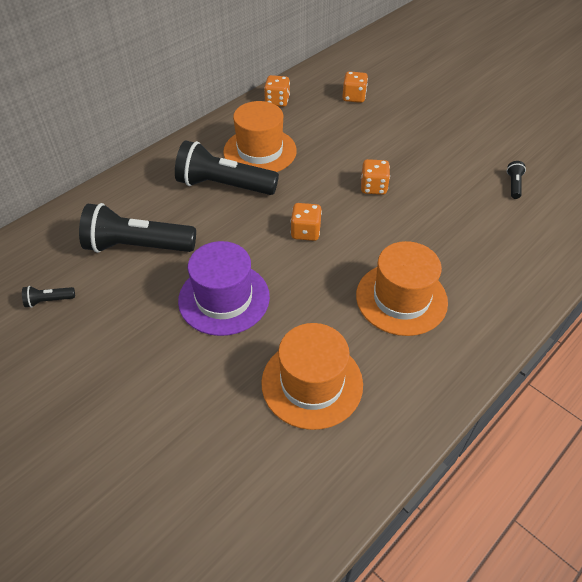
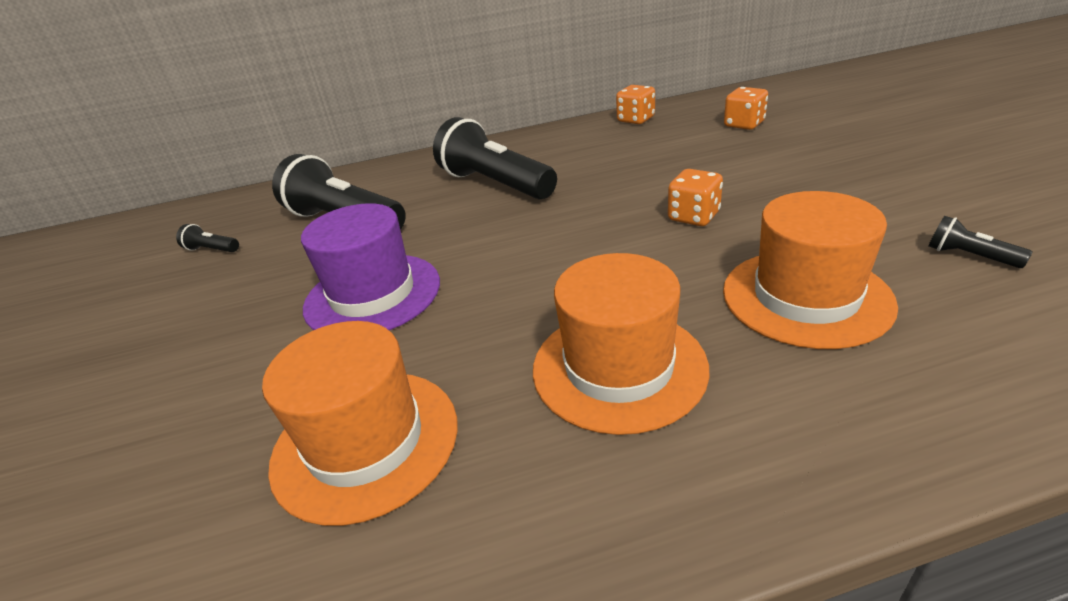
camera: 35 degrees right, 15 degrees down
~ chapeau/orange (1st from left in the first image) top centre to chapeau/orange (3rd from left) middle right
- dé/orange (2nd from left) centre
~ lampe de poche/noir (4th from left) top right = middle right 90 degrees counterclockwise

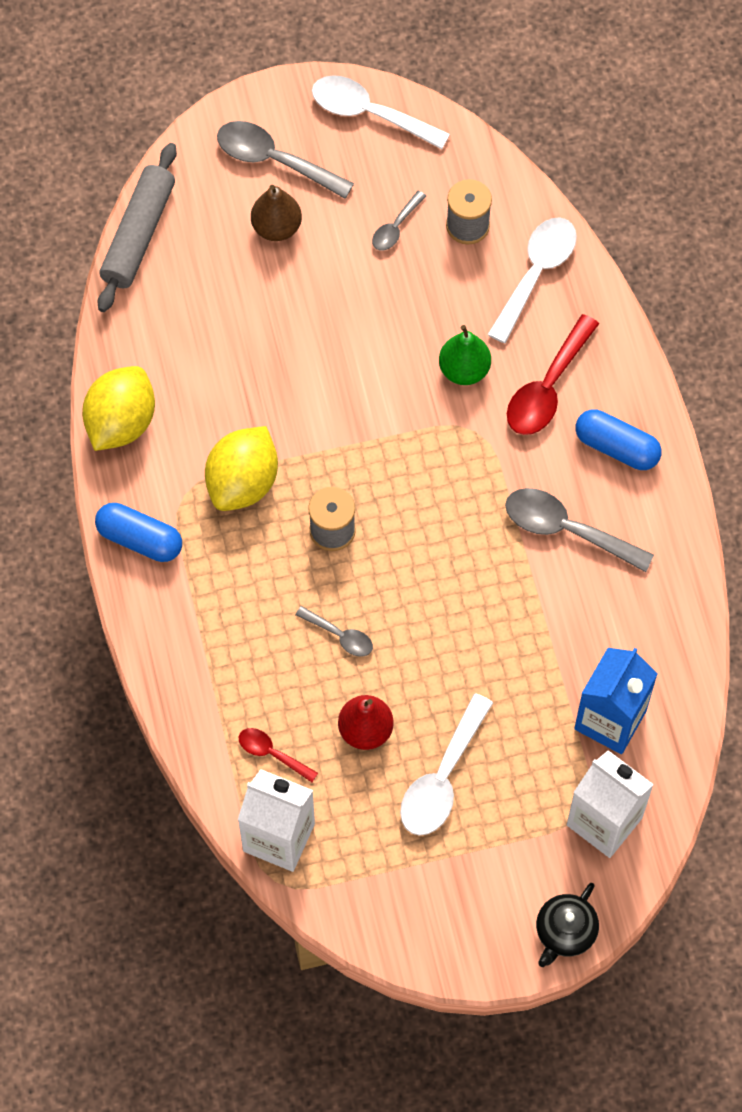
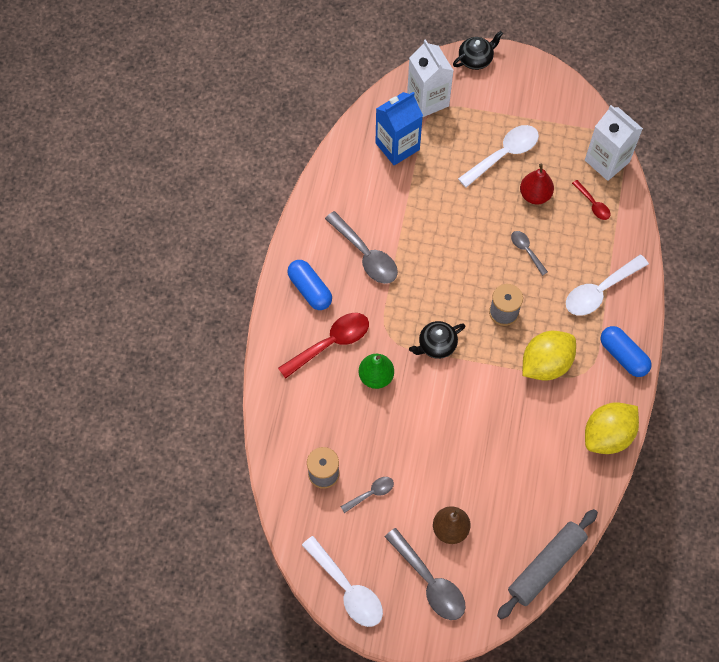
camera: 155 degrees left, 0 degrees up
~ cuillère/blanc (3rd from left) top right to middle right
+ théière/noir (1st from left) centre

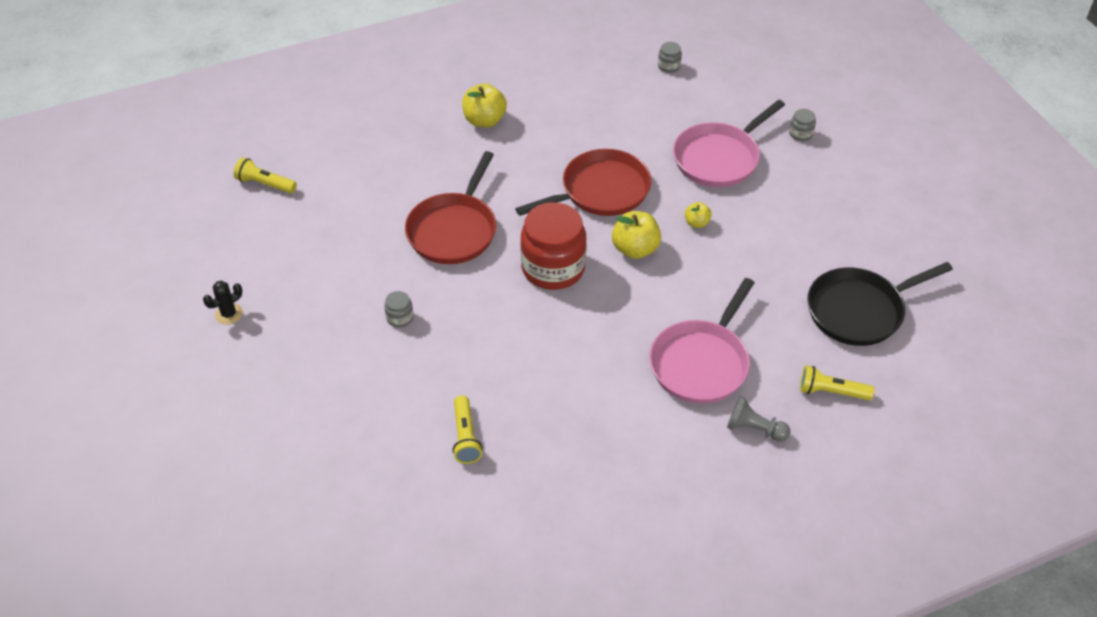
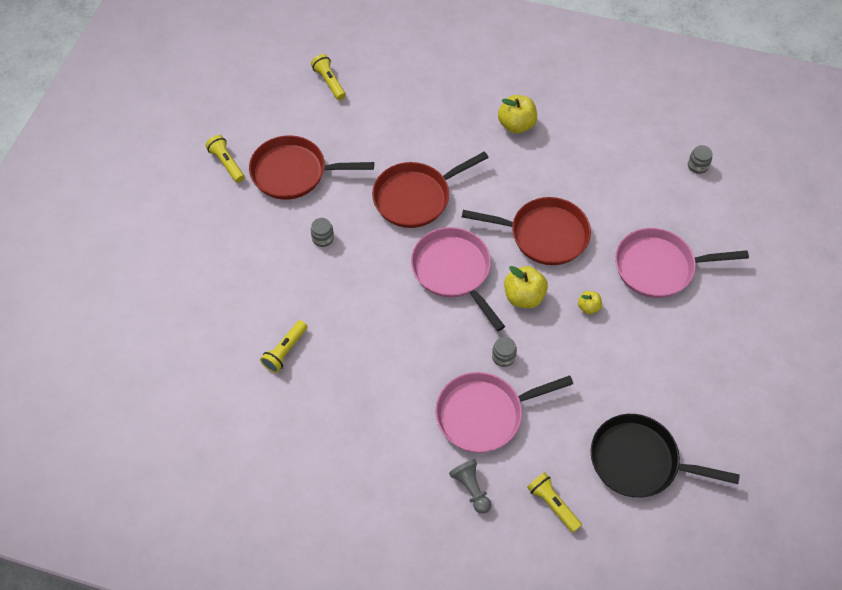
camera: 40 degrees right, 10 degrees up
~ cactus/noir middle left to lampe de poche/jaune (1st from left) top left
~ bocal/rouge centre to poêle/rose (1st from left) centre
~ bocal/gris (3rd from left in the first image) top right to bocal/gris (2nd from left) centre
+ poêle/rouge (1st from left) top centre

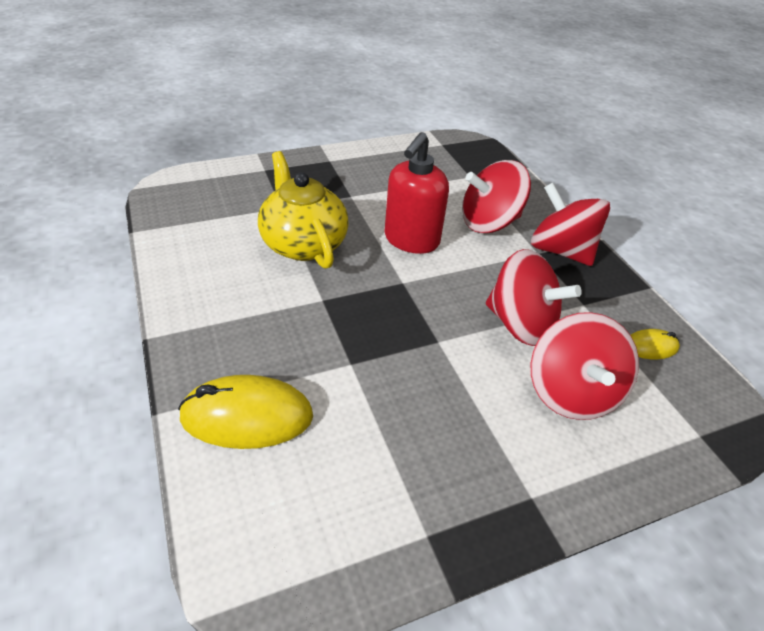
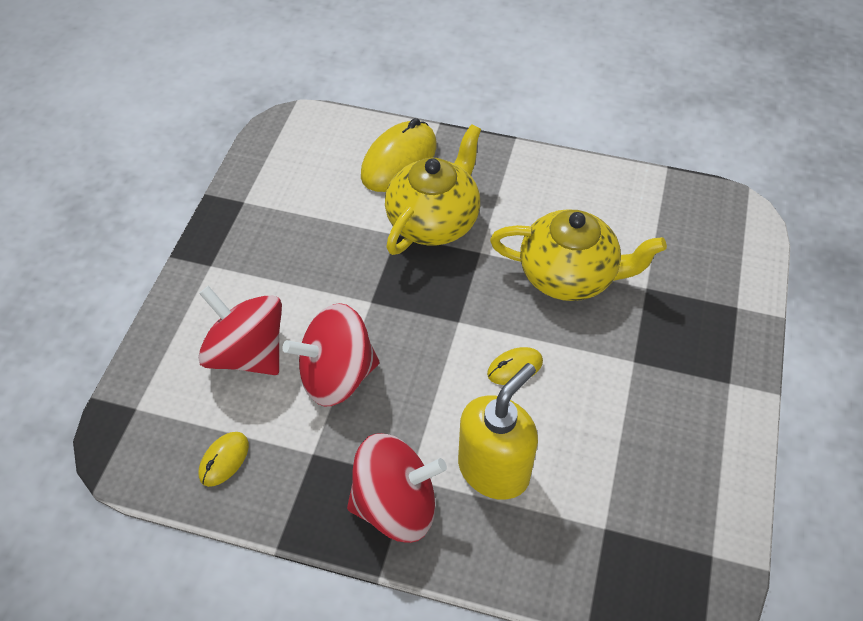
camera: 130 degrees right, 10 degrees up
~ distributeur de savon/rouge top centre to souris/jaune (3rd from left) centre
~ toupie/rouge (1st from left) top centre to distributeur de savon/jaune bottom centre
+ théière/jaune (1st from left) top centre

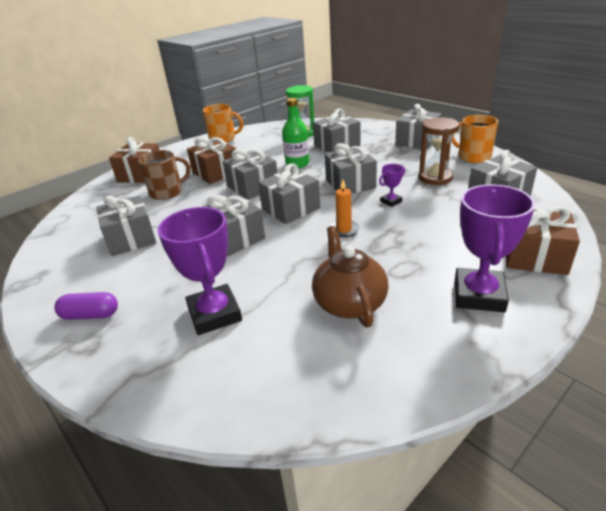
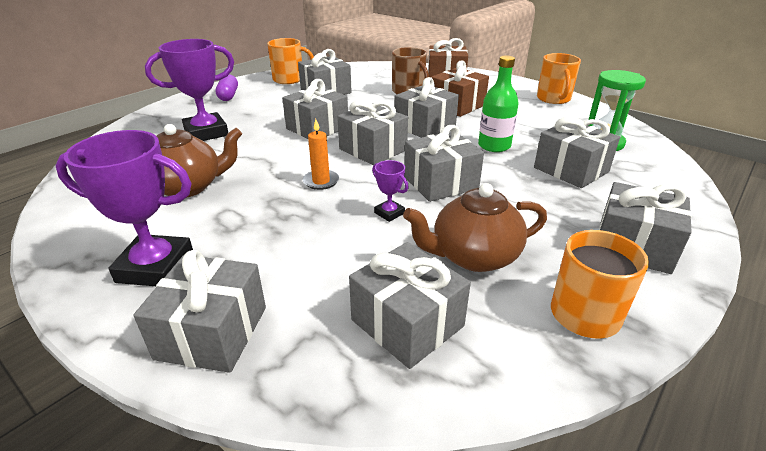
camera: 80 degrees right, 0 degrees up
~ sablier/marron top right to théière/marron (2nd from left) centre
~ cadeau/marron (3rd from left) middle right to cadeau/gris (1st from left) bottom left
+ tasse/orange (1st from left) top centre

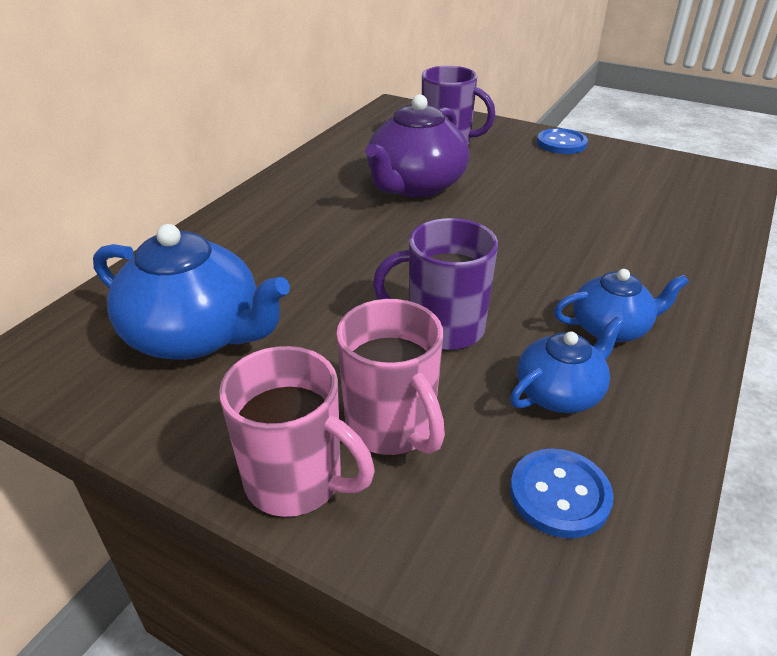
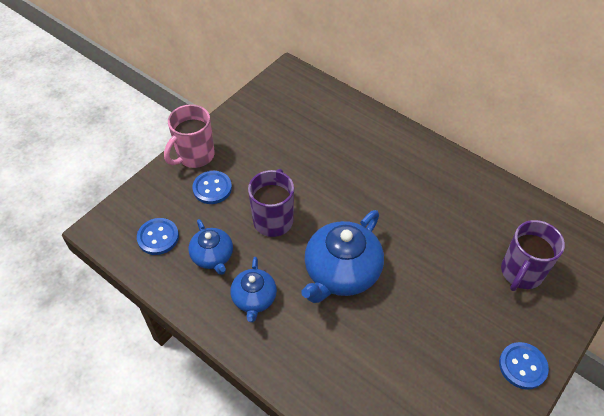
camera: 100 degrees right, 15 degrees up
~ théière/bleu (1st from left in the first image) middle left to théière/bleu (3rd from left) centre
~ tasse/rose (2nd from left) centre to bouton/bleu (2nd from left) centre
- théière/violet top centre

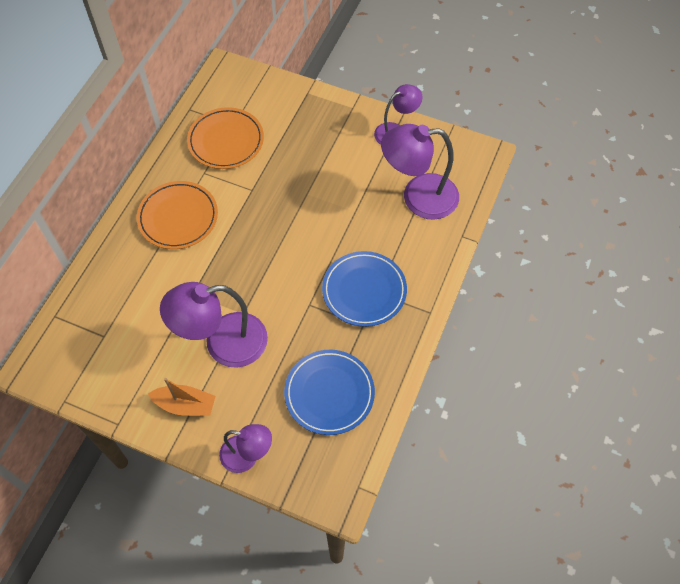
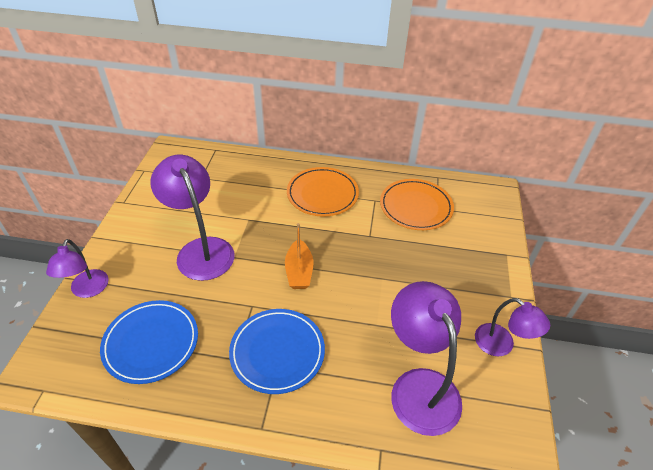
camera: 75 degrees right, 15 degrees down
~ bateau/orange bottom left to centre

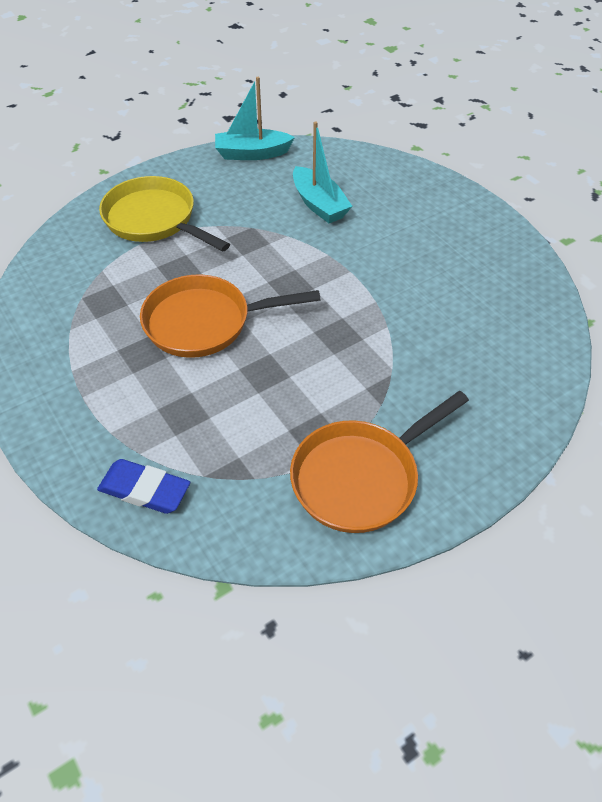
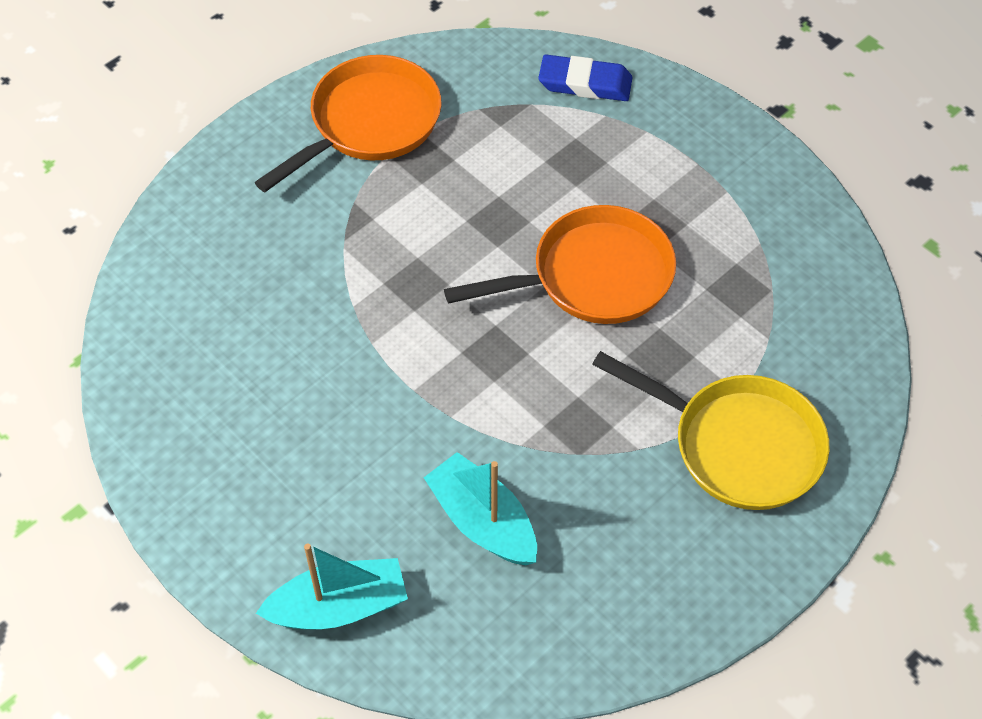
camera: 170 degrees right, 5 degrees up
~ bateau/turquoise (1st from left) top centre to bottom centre

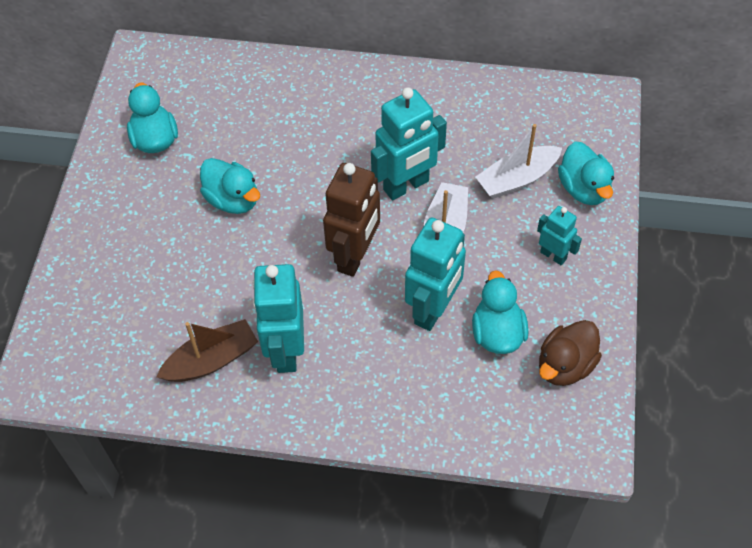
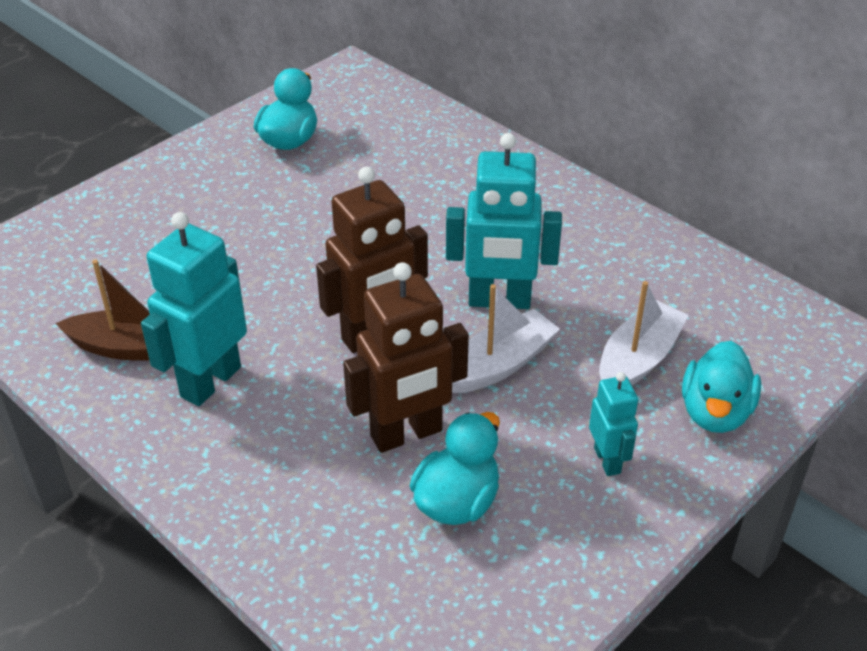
camera: 35 degrees right, 15 degrees down
- canard/turquoise (2nd from left) middle left
~ robot/turquoise (3rd from left) centre to robot/marron (2nd from left) centre
~ bateau/blanc (2nd from left) top right = middle right 120 degrees clockwise
- canard/marron middle right

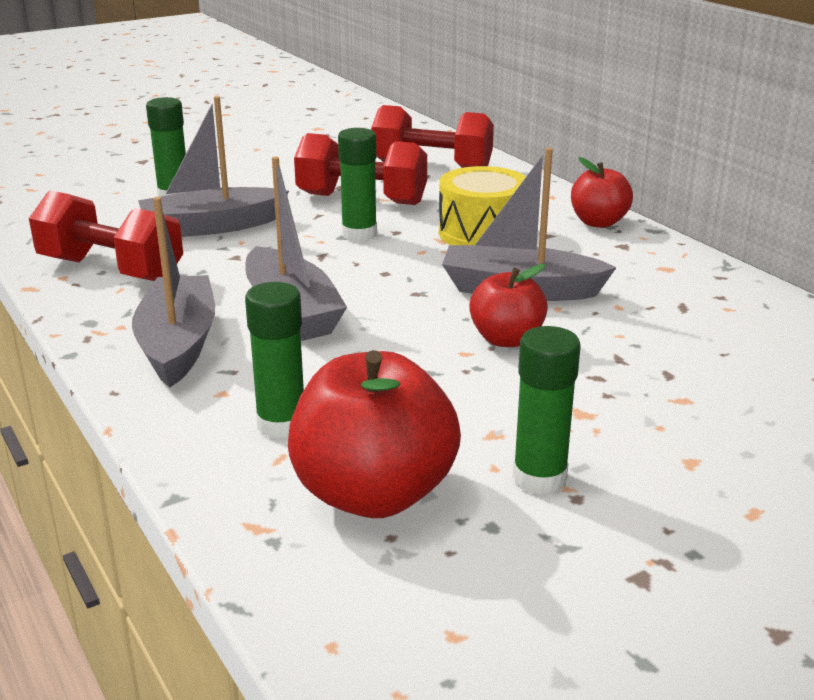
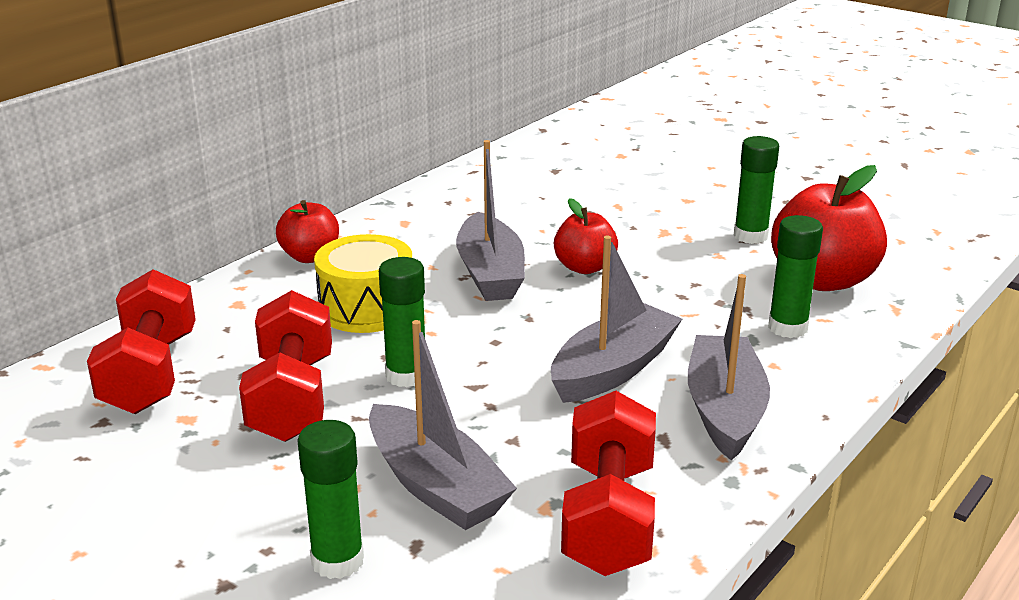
camera: 110 degrees left, 0 degrees up
~ bateau/gris (1st from left in the first image) middle left = middle right 120 degrees clockwise

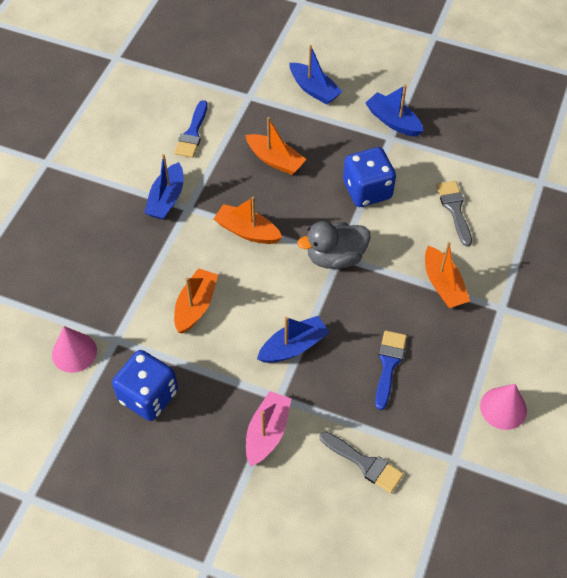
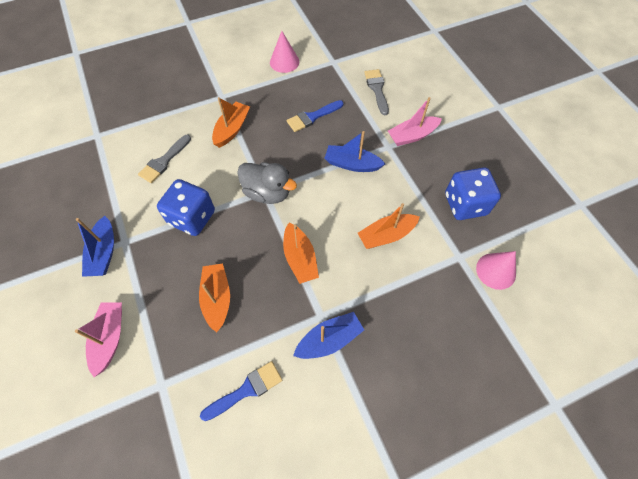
camera: 135 degrees left, 5 degrees up
~ bateau/bleu (3rd from left) top centre to bateau/rose (1st from left) bottom left

